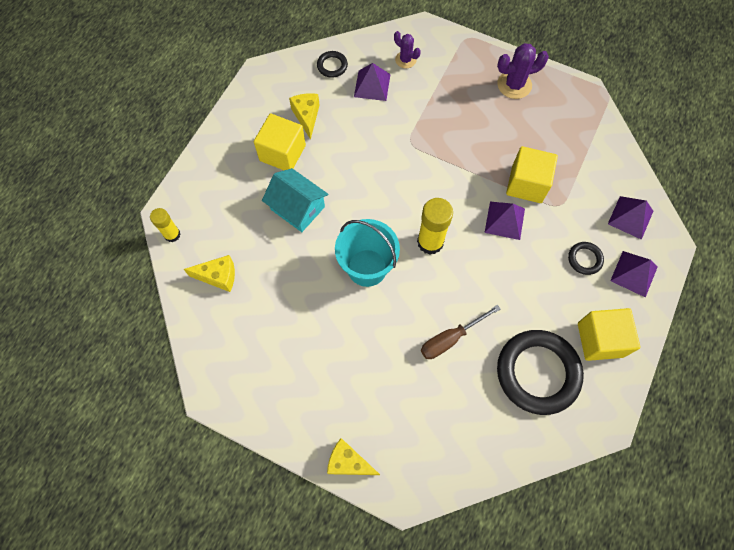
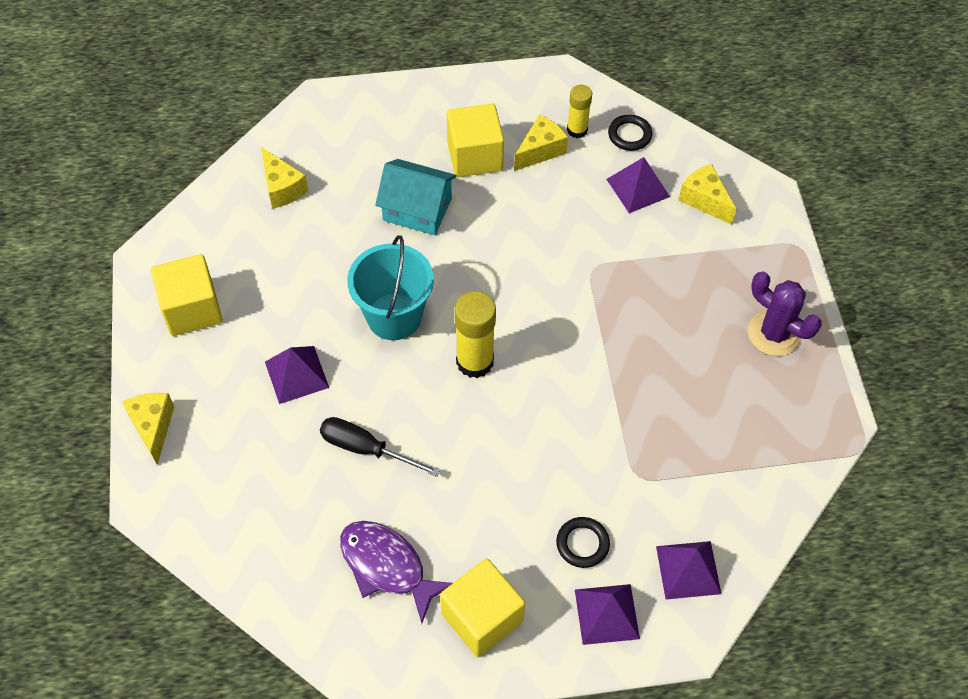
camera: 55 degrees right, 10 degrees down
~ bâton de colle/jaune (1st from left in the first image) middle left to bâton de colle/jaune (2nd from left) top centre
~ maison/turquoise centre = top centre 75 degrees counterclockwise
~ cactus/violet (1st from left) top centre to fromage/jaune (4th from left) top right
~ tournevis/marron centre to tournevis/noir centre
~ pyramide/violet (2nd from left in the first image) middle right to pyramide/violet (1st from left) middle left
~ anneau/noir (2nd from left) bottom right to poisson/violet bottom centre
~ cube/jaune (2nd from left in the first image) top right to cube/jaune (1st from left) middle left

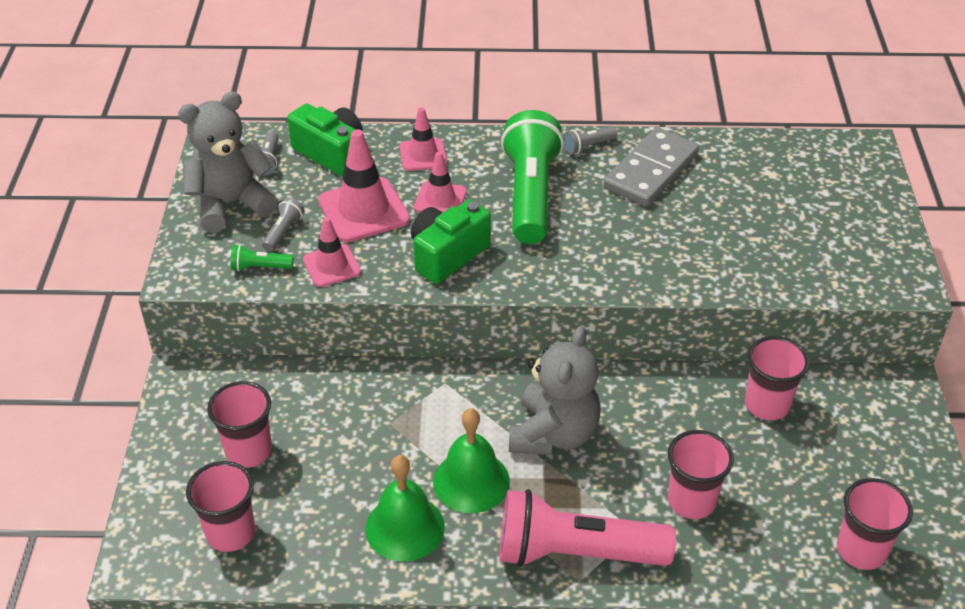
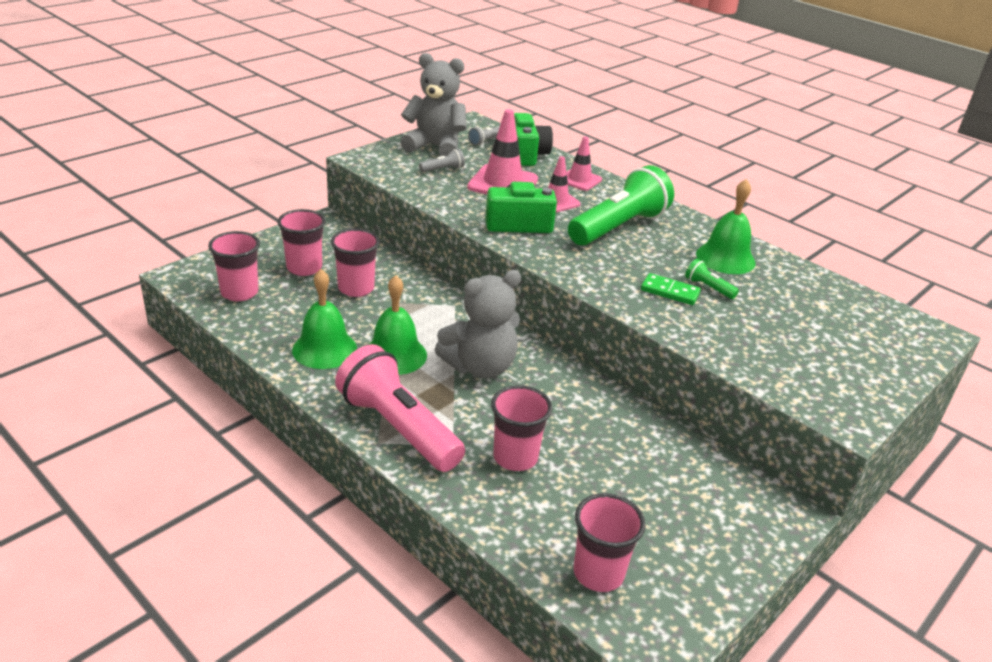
camera: 40 degrees right, 10 degrees down
~ lampe de poche/vert (1st from left in the first image) middle left to lampe de poche/vert (2nd from left) middle right
- cône de chantier/rose (1st from left) centre
- lampe de poche/gris (3rd from left) top centre
~ domino/gris top right to cloche/vert (3rd from left) middle right
~ gobelet/rose (4th from left in the first image) middle right to gobelet/rose (3rd from left) centre
+ domino/vert middle right

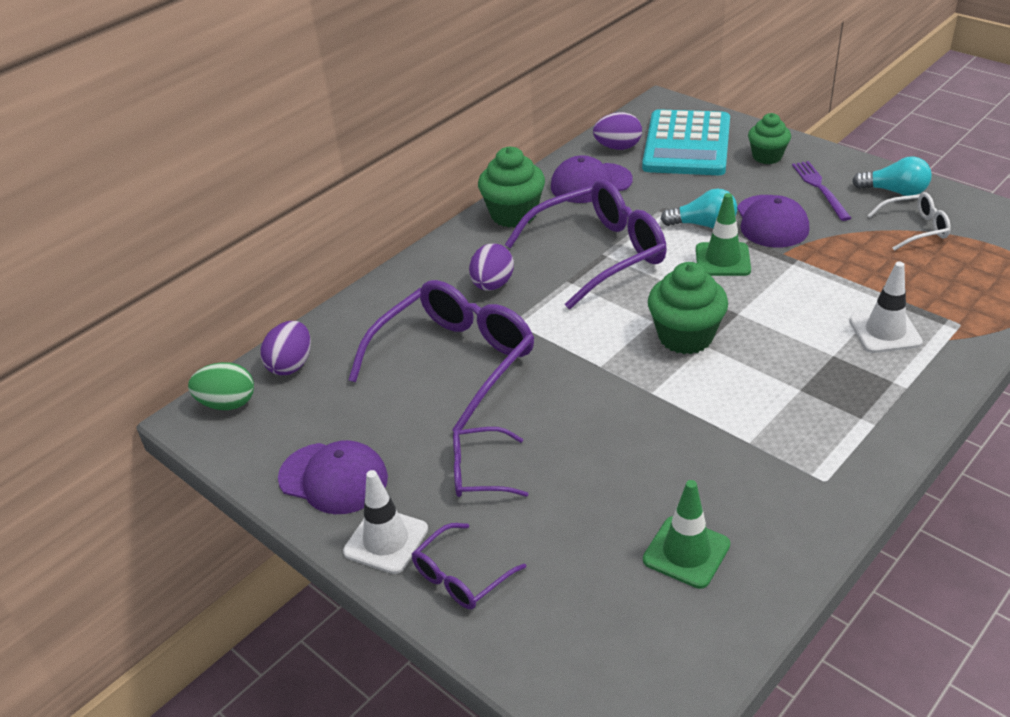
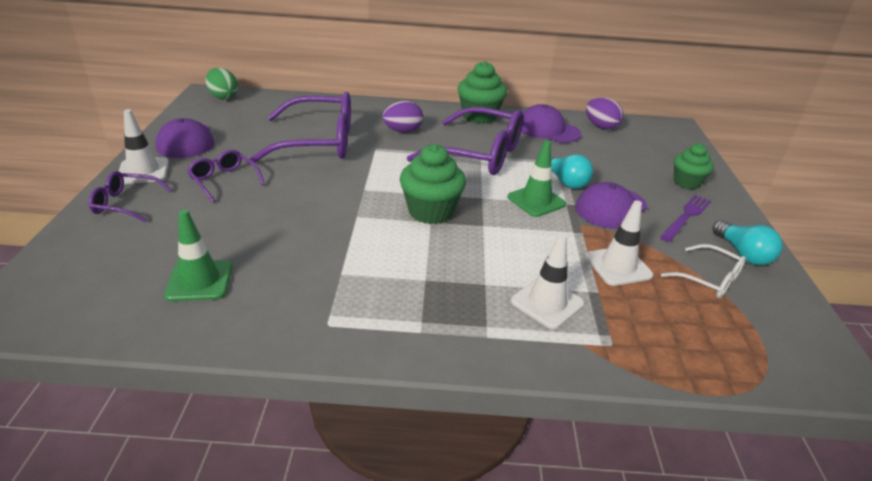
camera: 45 degrees right, 5 degrees down
- œuf/violet (1st from left) middle left
- calculatrice/turquoise top right
+ cône de chantier/blanc (3rd from left) middle right

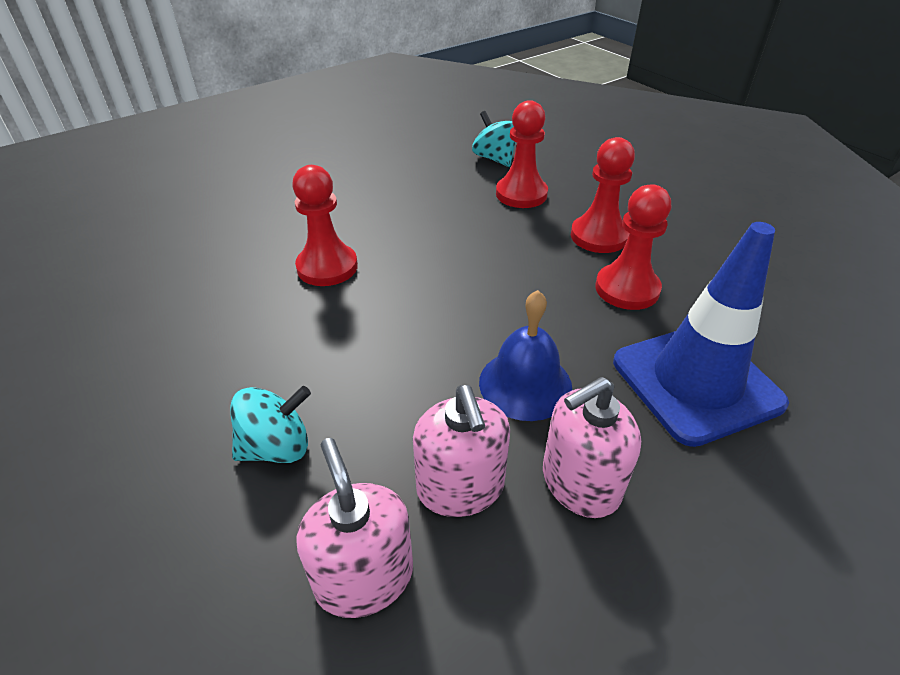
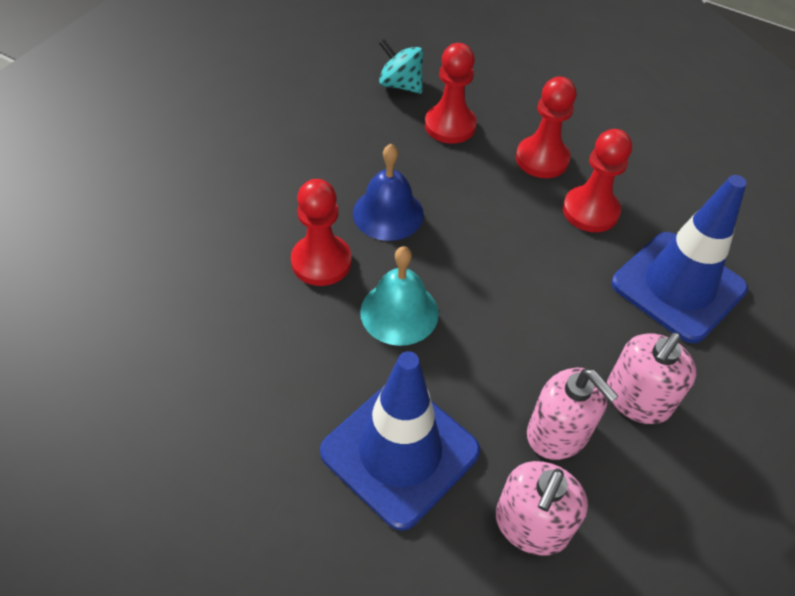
camera: 25 degrees left, 10 degrees up
~ toupie/turquoise (1st from left) middle left to cône de chantier/bleu (1st from left) bottom centre
~ distributeur de savon/rose (1st from left) bottom centre = bottom right 105 degrees counterclockwise
~ cloche/bleu centre to top centre
+ cloche/turquoise centre

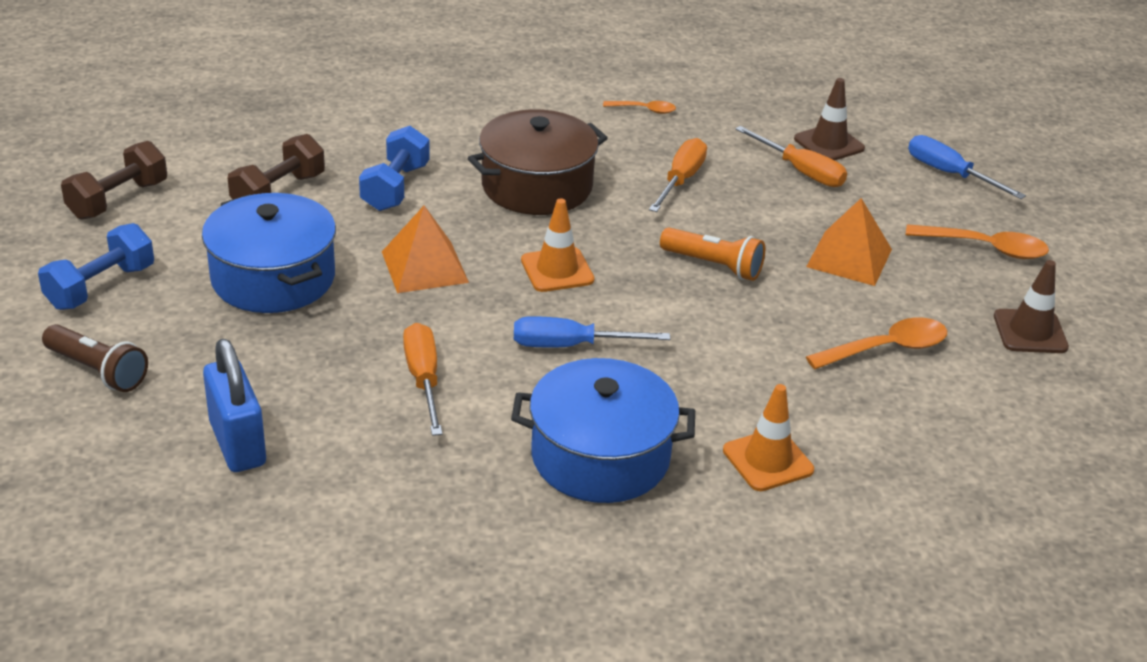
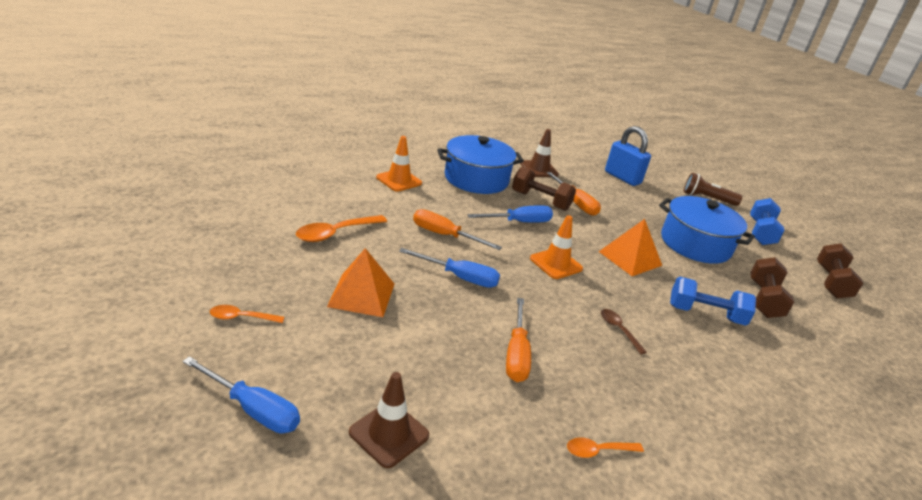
camera: 160 degrees right, 5 degrees down
~ haltère/bleu (2nd from left in the first image) top centre = middle right 75 degrees counterclockwise
~ marmite/marron top centre to cuillère/marron middle right
~ lampe de poche/orange centre to tournevis/bleu (2nd from left) centre
~ tournevis/orange (3rd from left in the first image) top right to tournevis/orange (1st from left) centre
~ cuillère/orange (3rd from left in the first image) middle right = middle left x0.58
~ cône de chantier/marron (2nd from left) middle right to top centre
+ haltère/marron (1st from left) centre

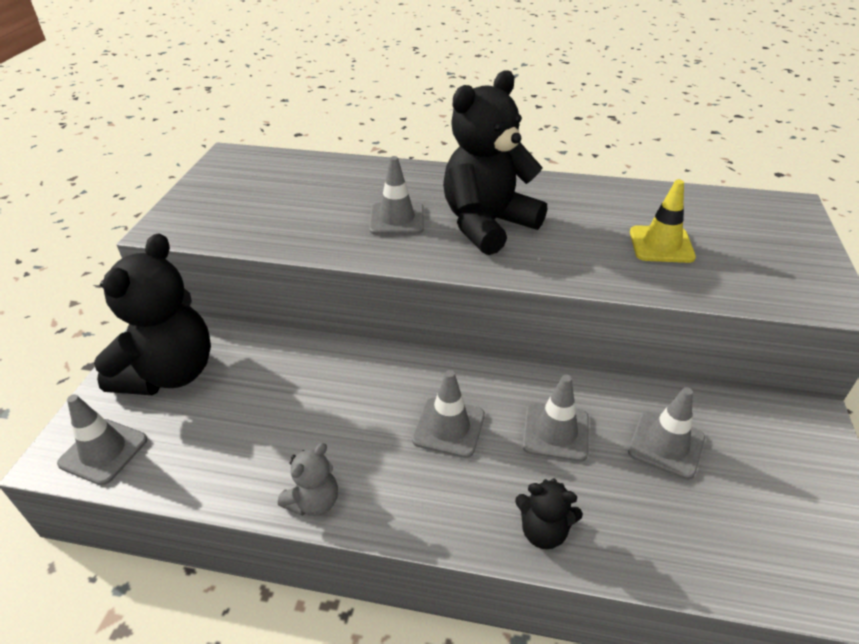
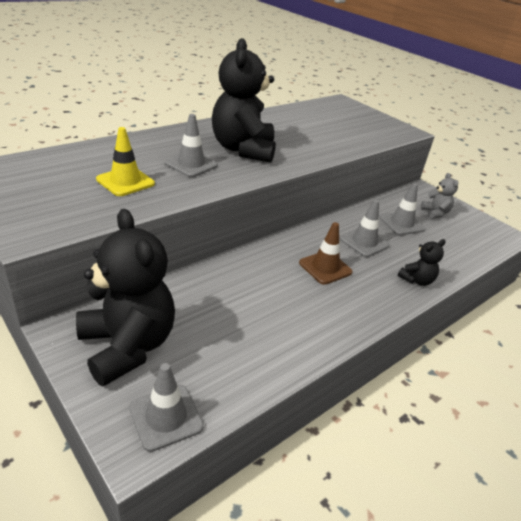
camera: 55 degrees left, 5 degrees down
~ ours en peluche/gris bottom centre to middle right
~ cône de chantier/gris (3rd from left) centre to cône de chantier/marron centre
~ cône de chantier/jaune middle right to top left

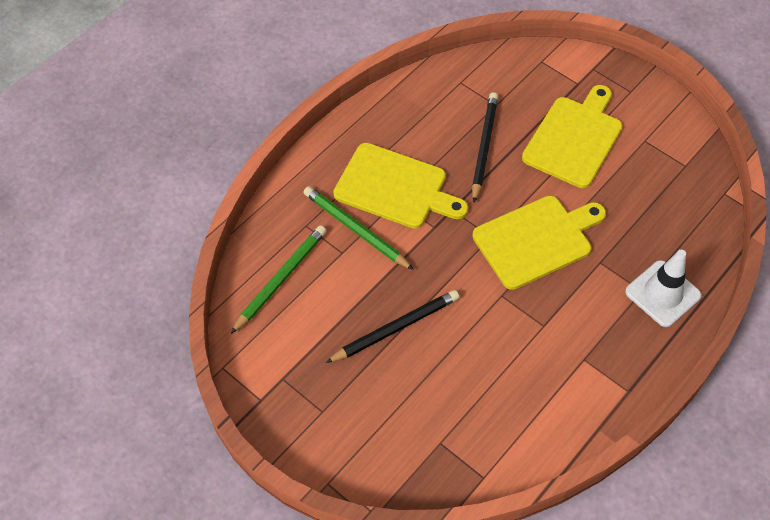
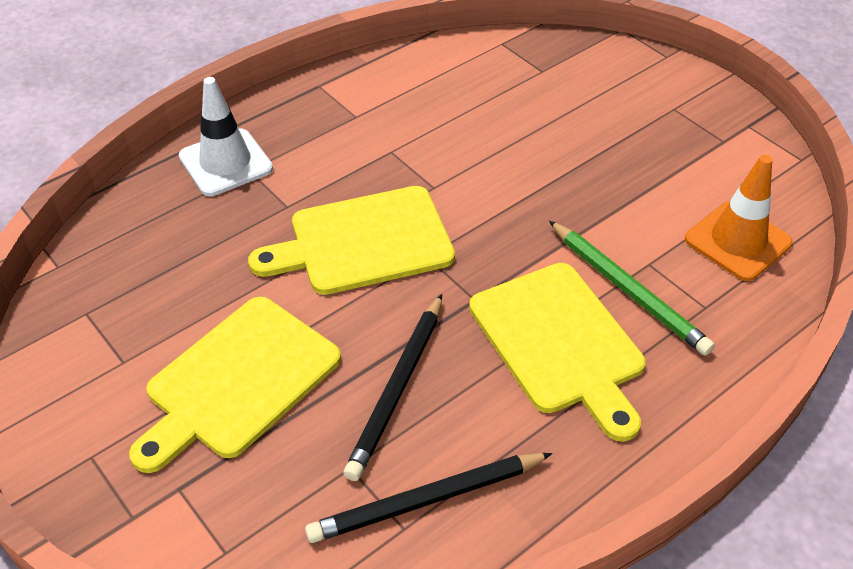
camera: 170 degrees left, 10 degrees down
~ crayon/vert (1st from left) centre to cône de chantier/orange middle right
~ crayon/noir (1st from left in the first image) centre to crayon/noir (2nd from left) bottom centre
~ planche à découper/jaune (1st from left in the first image) centre = centre 150 degrees counterclockwise

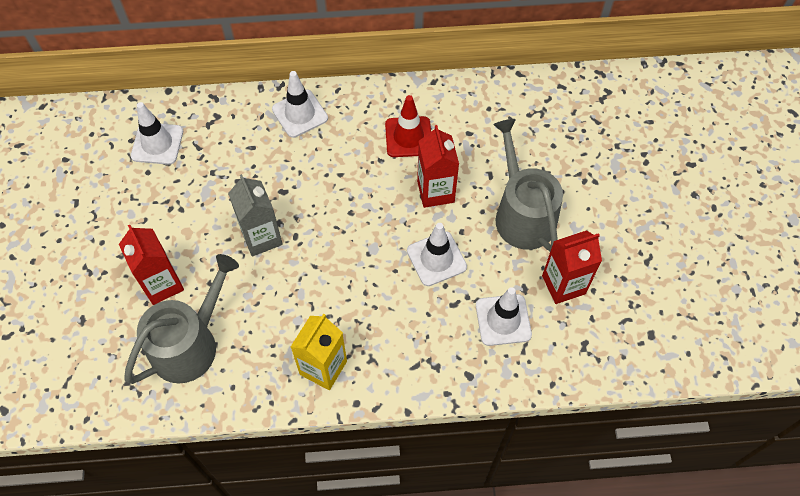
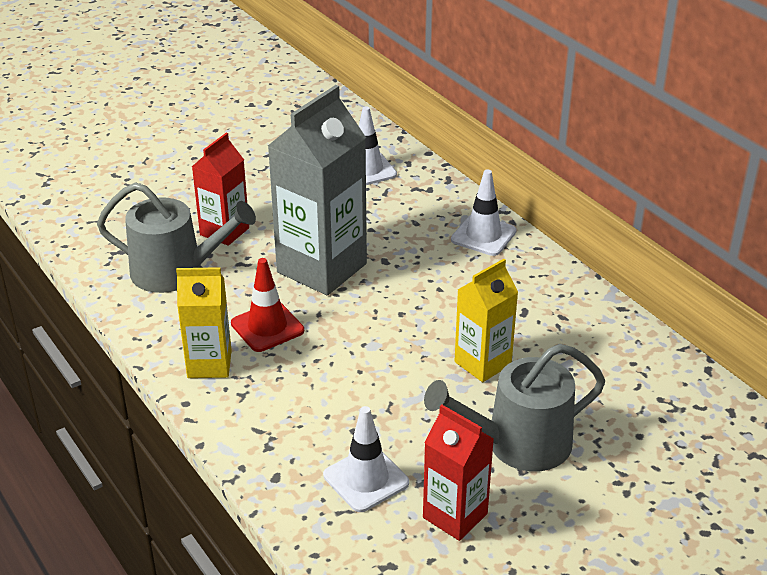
camera: 60 degrees right, 25 degrees down
~ brique de lait/gris middle left = top centre x1.75
~ cône de chantier/rouge top centre to centre
- cône de chantier/blanc (3rd from left) centre
~ brique de lait/rouge (2nd from left) centre to brique de lait/jaune (2nd from left) centre
~ arrosoir/gris (2nd from left) centre = bottom right 150 degrees counterclockwise

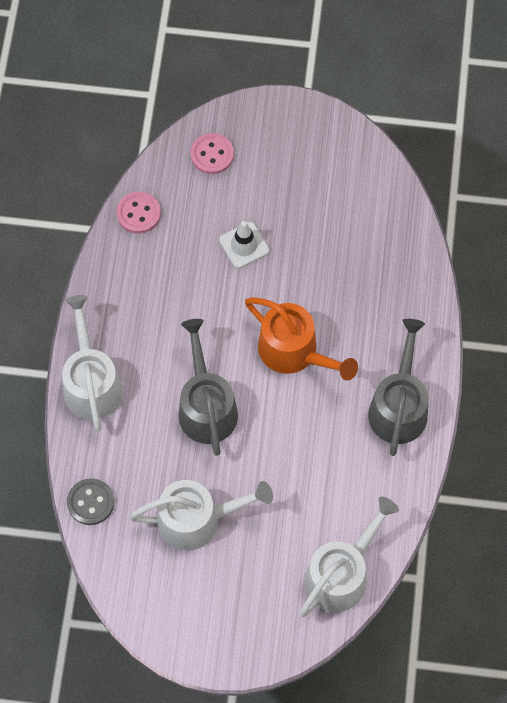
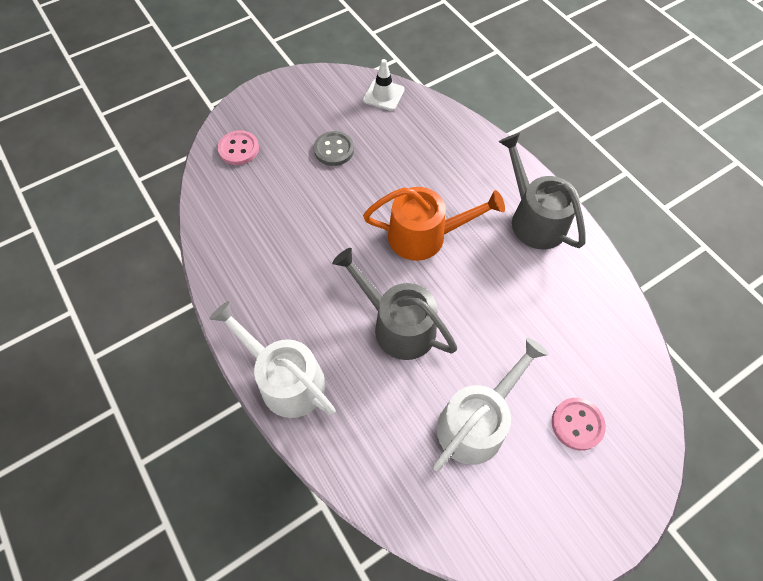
camera: 40 degrees left, 5 degrees down
~ bouton/gris bottom left to top centre
~ bouton/rose (1st from left in the first image) top left to bouton/rose (2nd from left) bottom right
~ cône de chantier/blanc centre to top centre
- arrosoir/blanc (3rd from left) bottom right

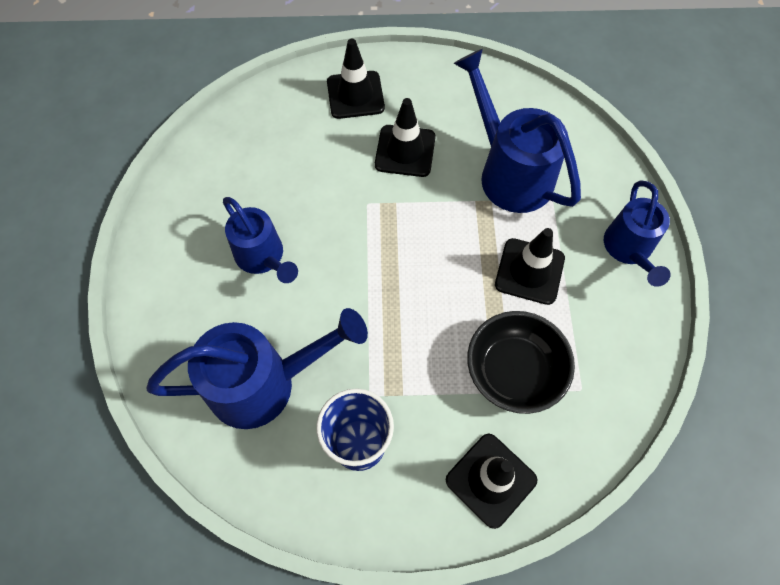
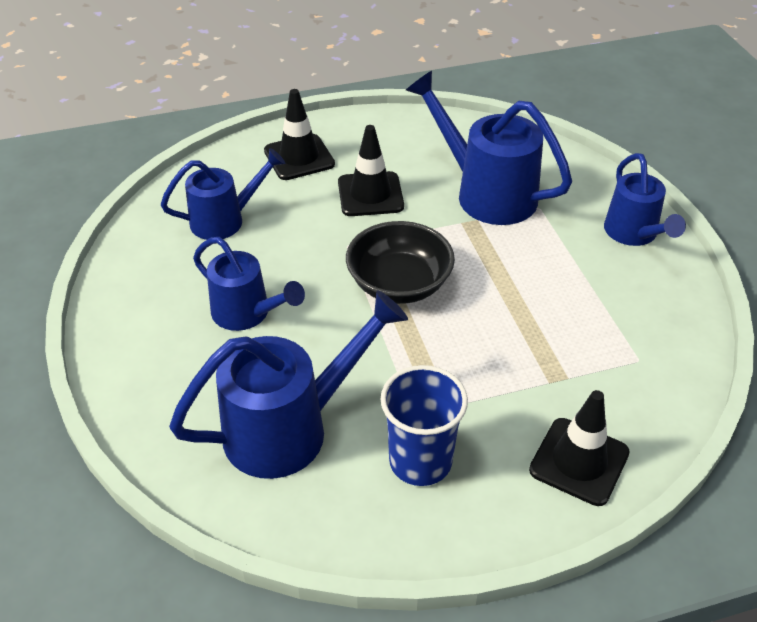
camera: 15 degrees left, 20 degrees down
~ bol/noir middle right to centre
- cône de chantier/noir (4th from left) middle right
+ arrosoir/bleu (1st from left) top left

